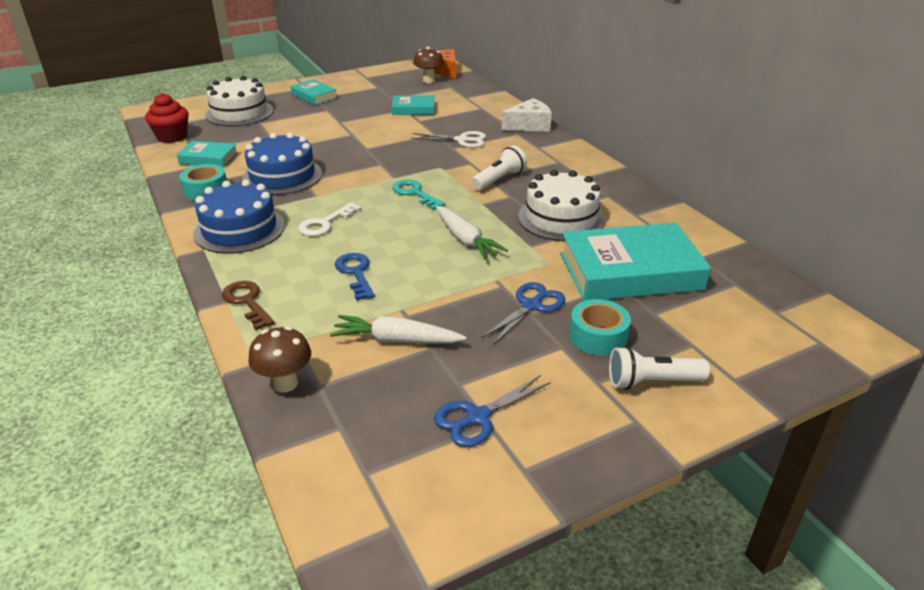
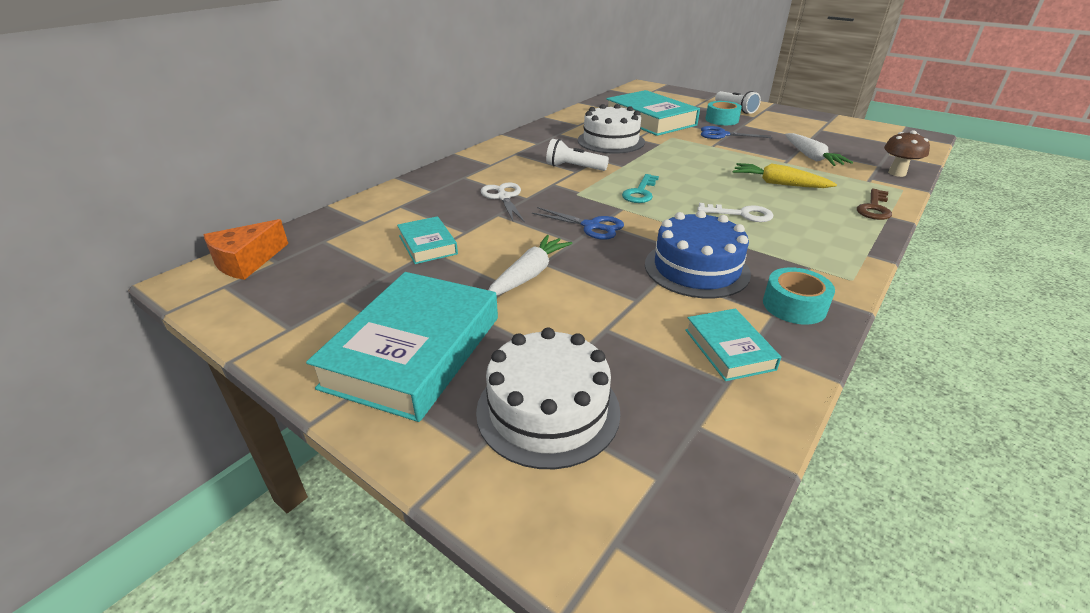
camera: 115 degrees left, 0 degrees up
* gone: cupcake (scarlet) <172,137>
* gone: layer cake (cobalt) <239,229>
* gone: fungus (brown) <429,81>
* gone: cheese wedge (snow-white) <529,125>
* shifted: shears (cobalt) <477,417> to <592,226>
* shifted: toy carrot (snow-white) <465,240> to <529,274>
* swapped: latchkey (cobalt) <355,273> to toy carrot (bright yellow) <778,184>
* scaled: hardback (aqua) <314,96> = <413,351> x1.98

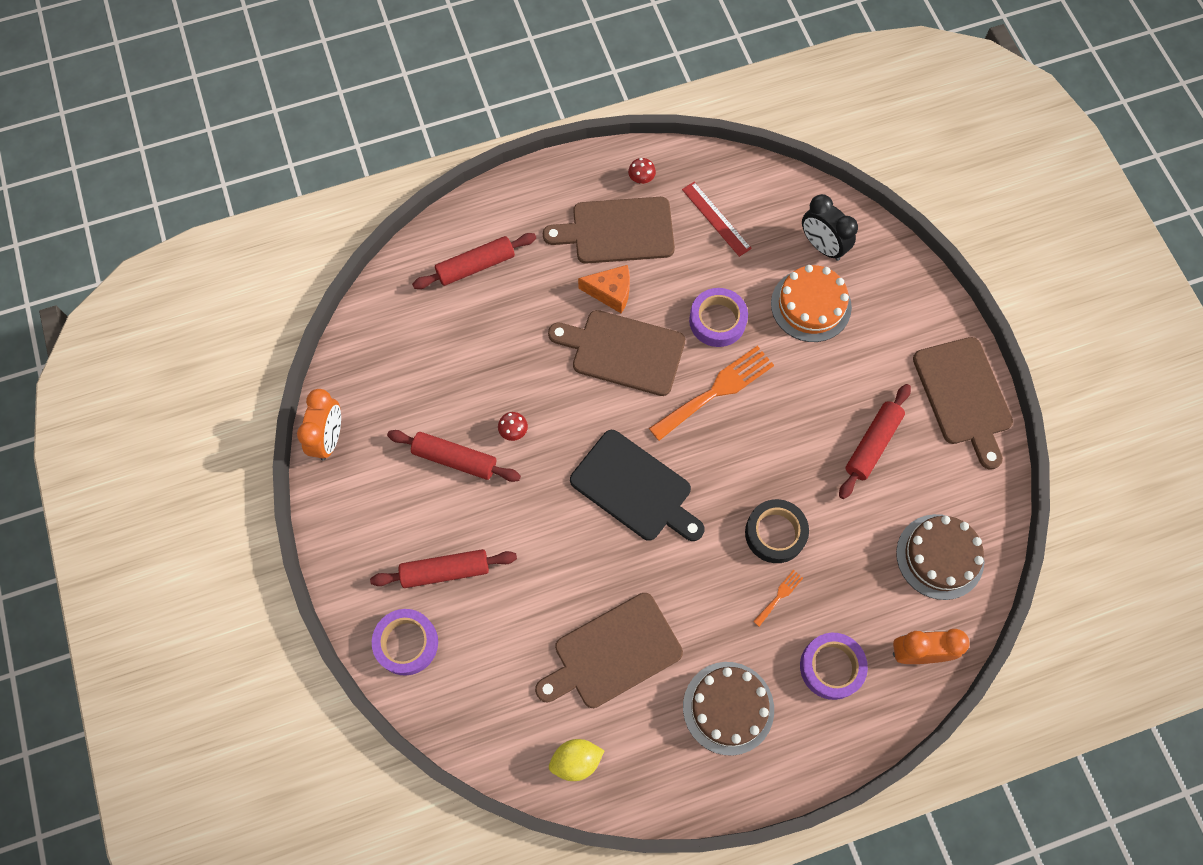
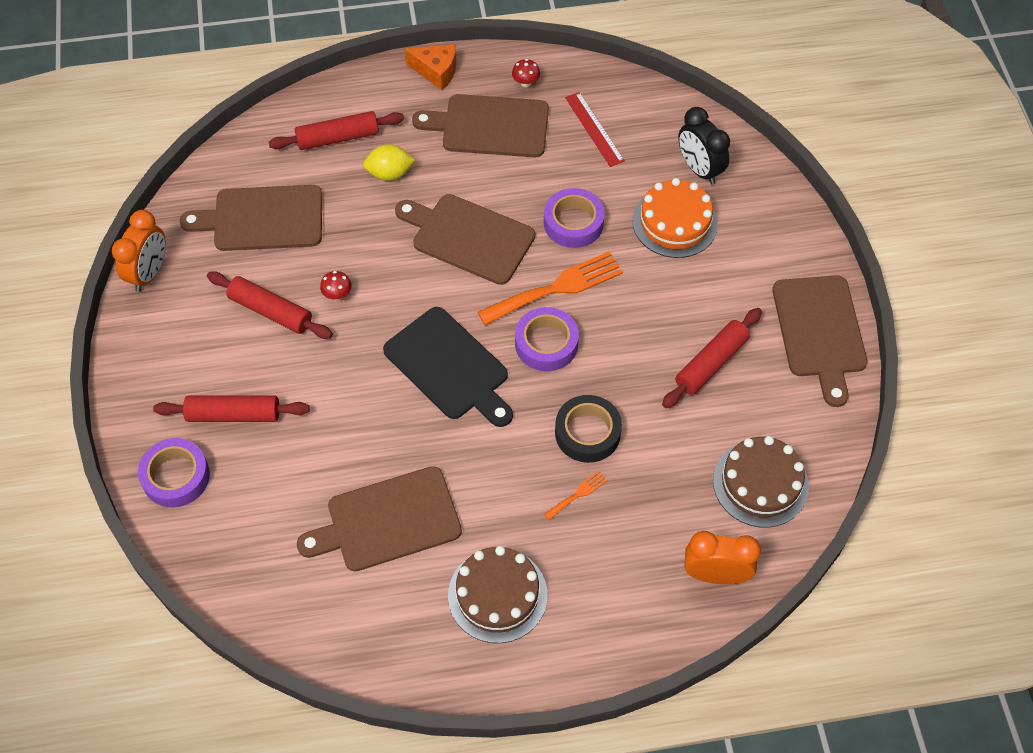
camera: 10 degrees right, 10 degrees down
* new: chopping board (brown) <262,219>
* shifted: lemon (bright yellow) <576,761> to <390,173>
* shifted: cheese wedge (orange) <610,292> to <436,71>
* shifted: roll of tape (purple) <831,667> to <546,343>

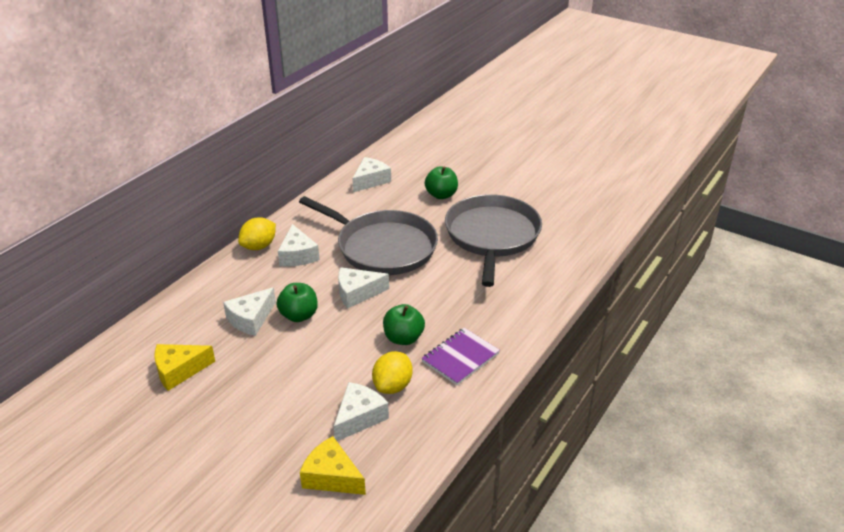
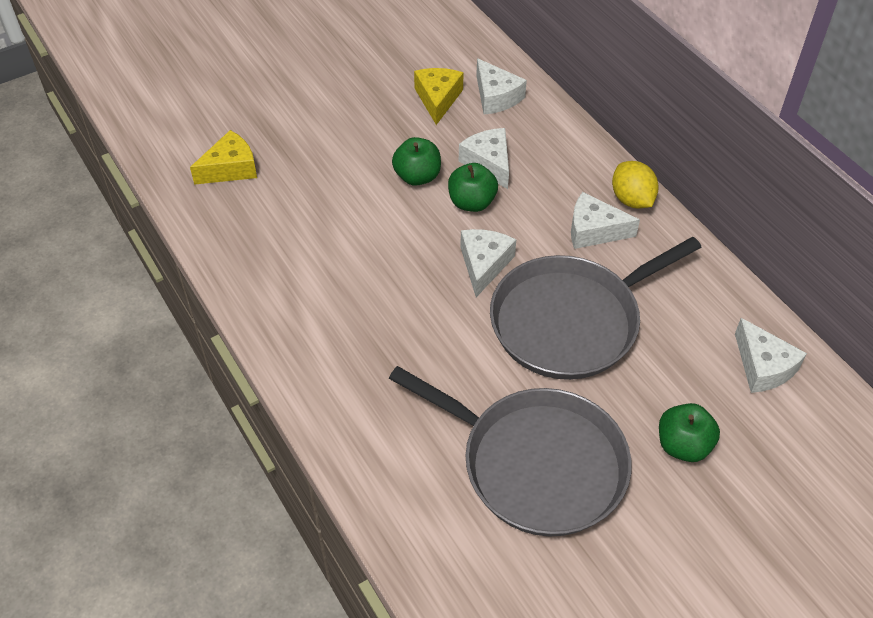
camera: 115 degrees right, 15 degrees up
* gone: lemon (bright yellow) <392,386>
* gone: exercise book (purple) <460,358>
* shifted: cheese wedge (snow-white) <359,417> to <496,97>
* shifted: apple (green) <403,338> to <417,176>

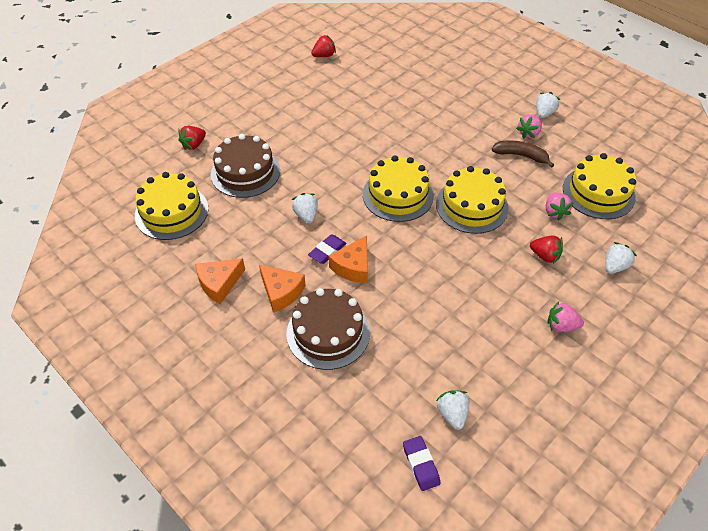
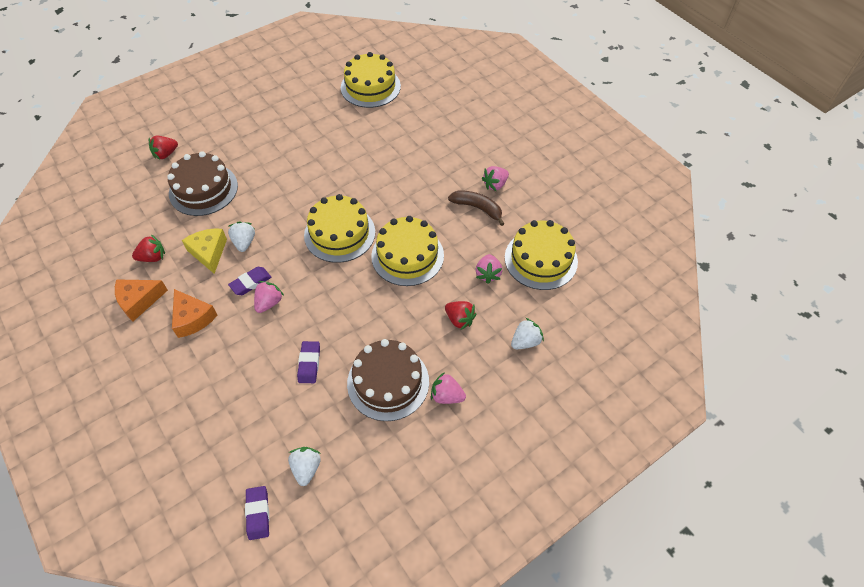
camera: 10 degrees right, 5 degrees up
* gone: toy strawberry (snow-white) <544,113>
* new: cheese wedge (bright yellow) <209,253>
* new: pencil eraser (purple) <309,364>
* shifted: layer cake (bright yellow) <171,212> to <370,87>
* shifted: layer cake (brown) <328,332> to <388,382>
* shifted: toy strawberry (scarlet) <324,55> to <153,257>
* swapped: cheese wedge (orange) <353,267> to toy strawberry (pink) <269,303>

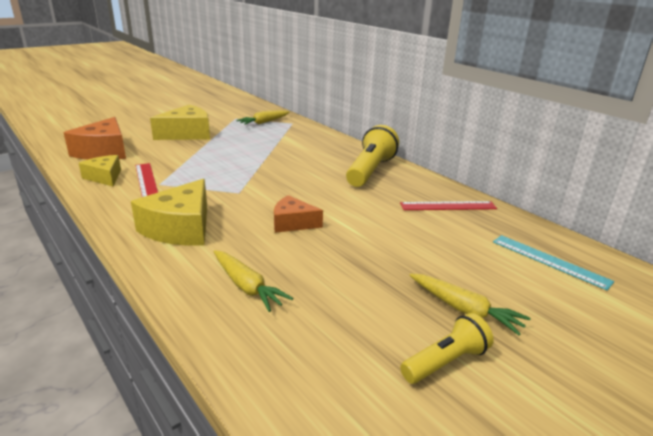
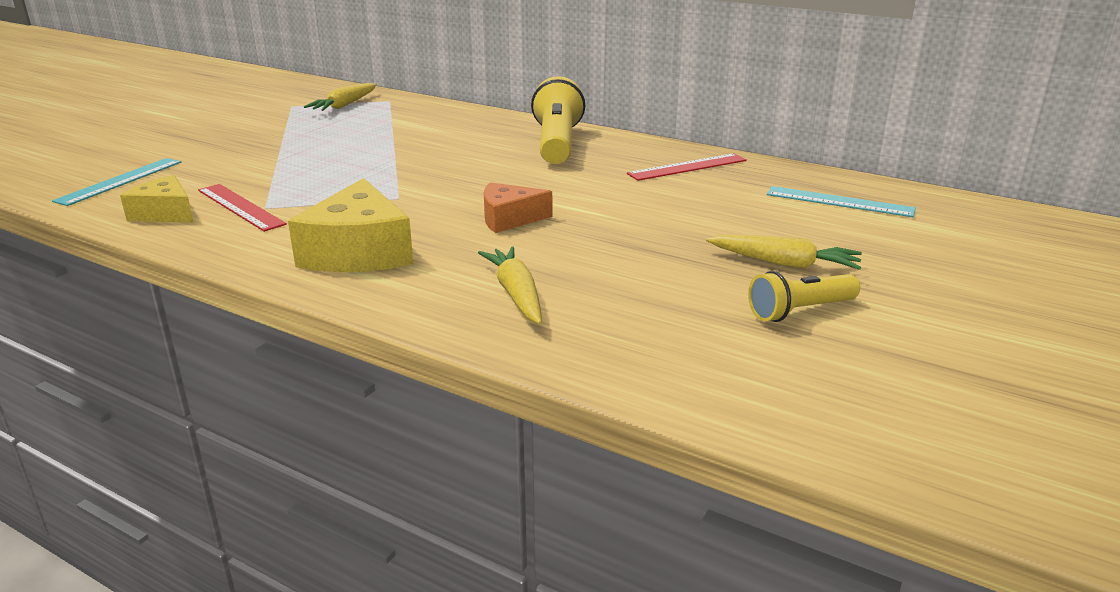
camera: 20 degrees left, 0 degrees up
* gone: cheese wedge (bright yellow) <187,134>
* swapped: cheese wedge (orange) <104,151> to ruler (aqua) <120,181>
* rotated: toy carrot (bright yellow) <247,287> = <516,294> 135 degrees counterclockwise
* rotated: flashlight (bright yellow) <445,362> = <800,311> 150 degrees counterclockwise

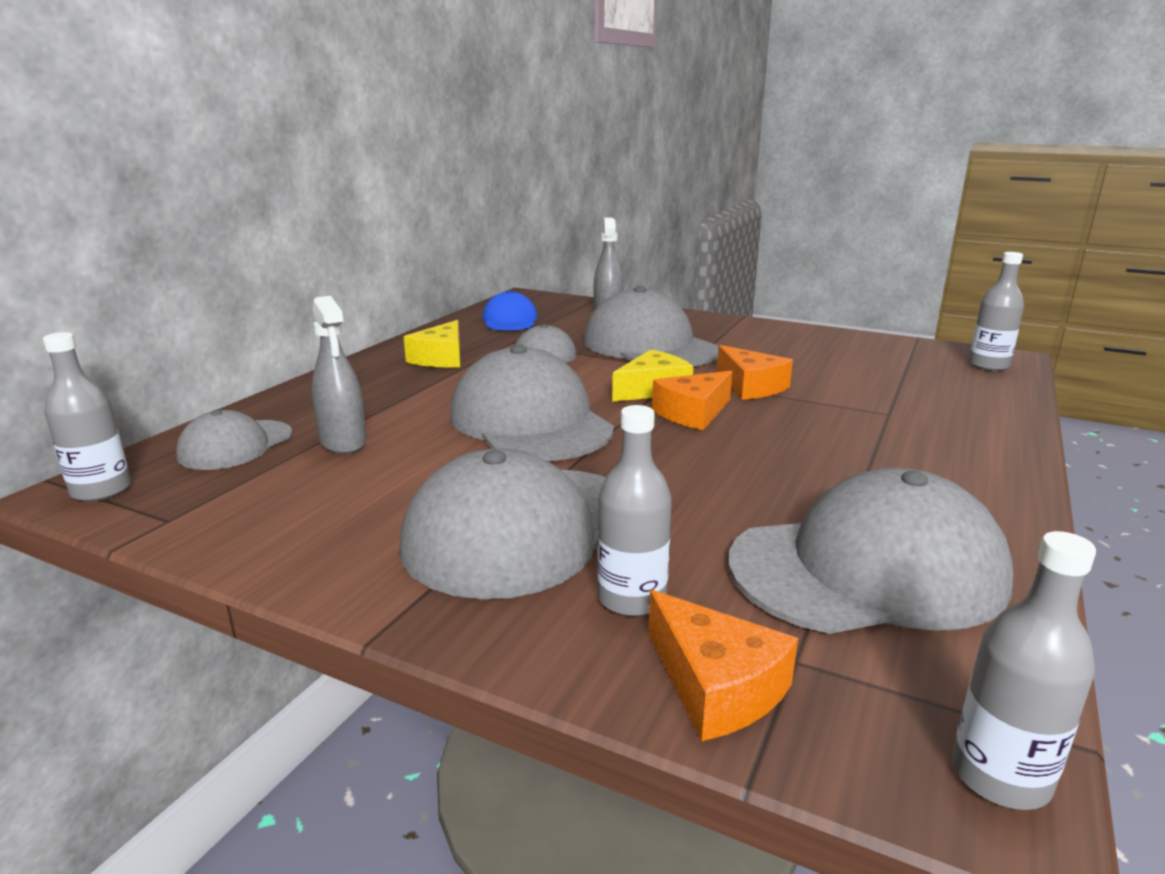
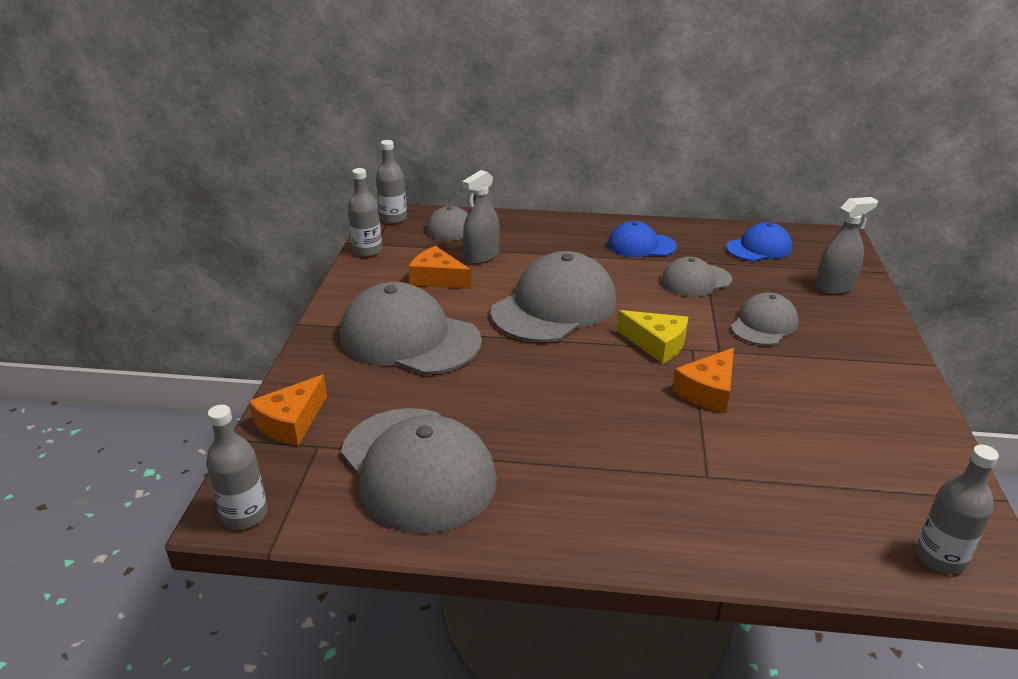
camera: 70 degrees right, 10 degrees up
* shifted: flask (gray) <631,598> to <367,251>
* shifted: cheese wedge (orange) <693,413> to <437,279>
* swapped: cheese wedge (bright yellow) <441,358> to baseball cap (cobalt) <641,245>
* scaled: baseball cap (gray) <649,346> = <764,324> x0.55

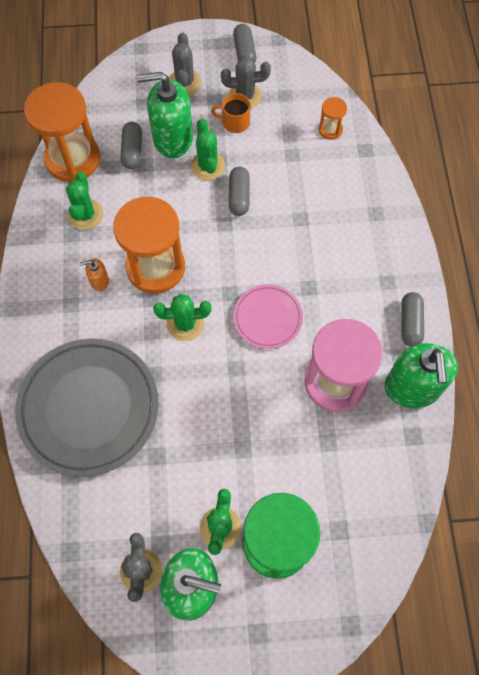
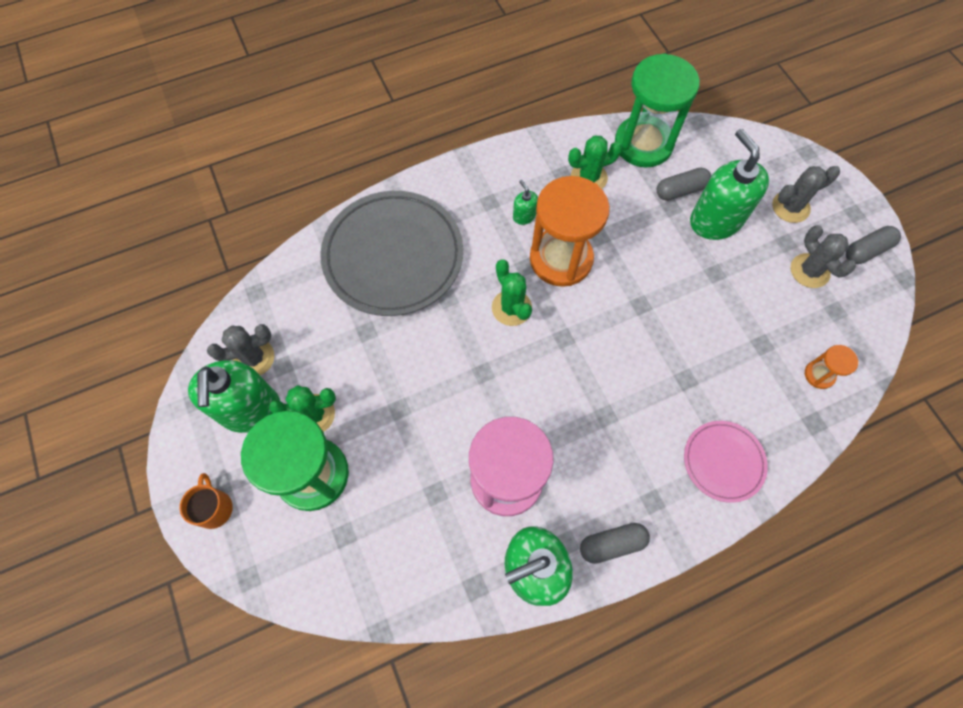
camera: 70 degrees right, 0 degrees up
* gone: cactus (green) <208,166>
* gone: pill (gray) <239,196>
* shifted: tea mug (orange) <235,122> to <214,508>
* shifted: plate (pink) <268,318> to <723,462>
* repainted: sand timer (orange) <73,159> to sand timer (green) <643,144>
* repainted: soap pump (orange) <99,281> to soap pump (green) <524,216>

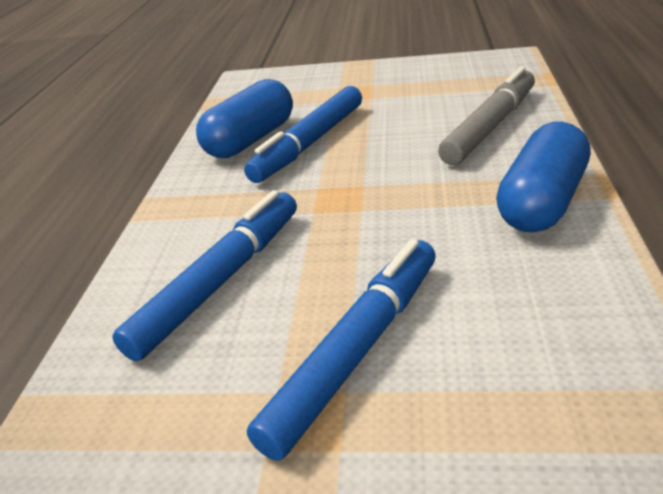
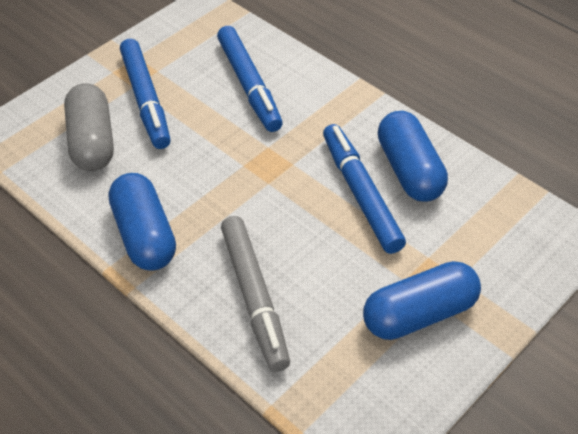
camera: 125 degrees right, 15 degrees up
* new: pill (gray) <92,141>
* new: pill (cobalt) <419,314>

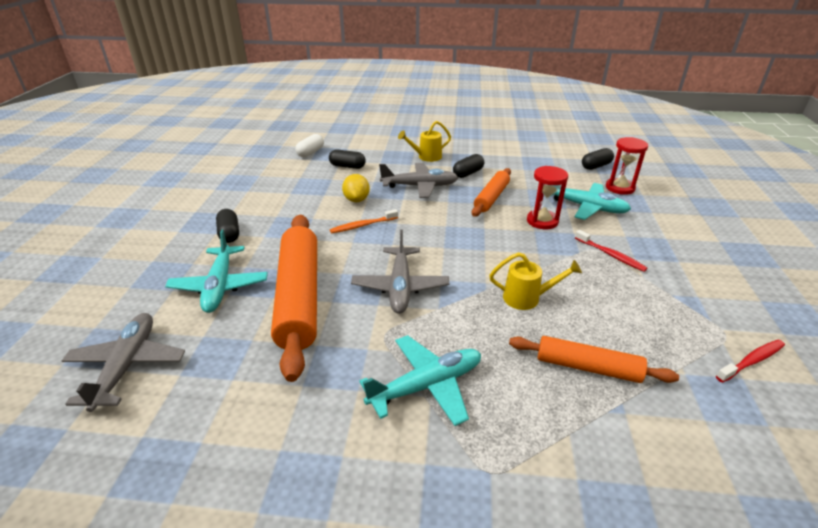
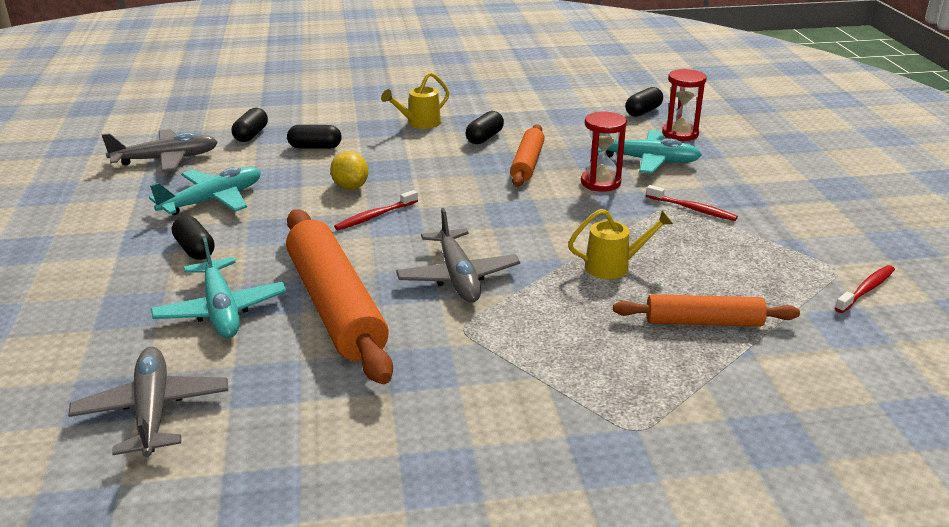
camera: 15 degrees left, 5 degrees down
* shifted: plane (aqua) <427,386> to <213,200>
* shifted: plane (gray) <420,186> to <166,159>
* repainted: pill (snow-white) <310,152> to pill (jet-black) <251,135>
* repainted: toothbrush (orange) <363,225> to toothbrush (scarlet) <375,216>

